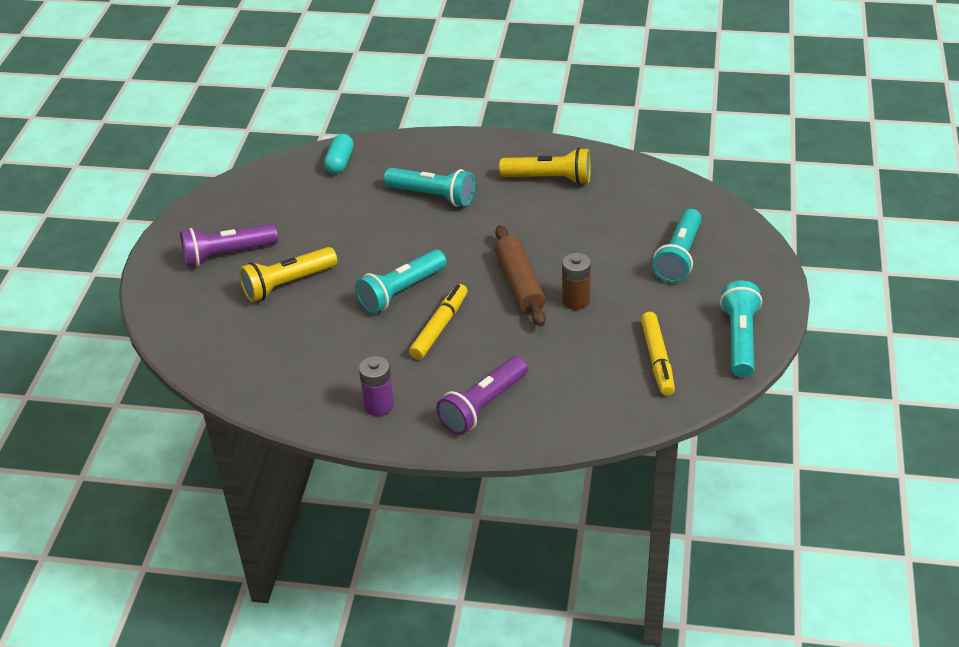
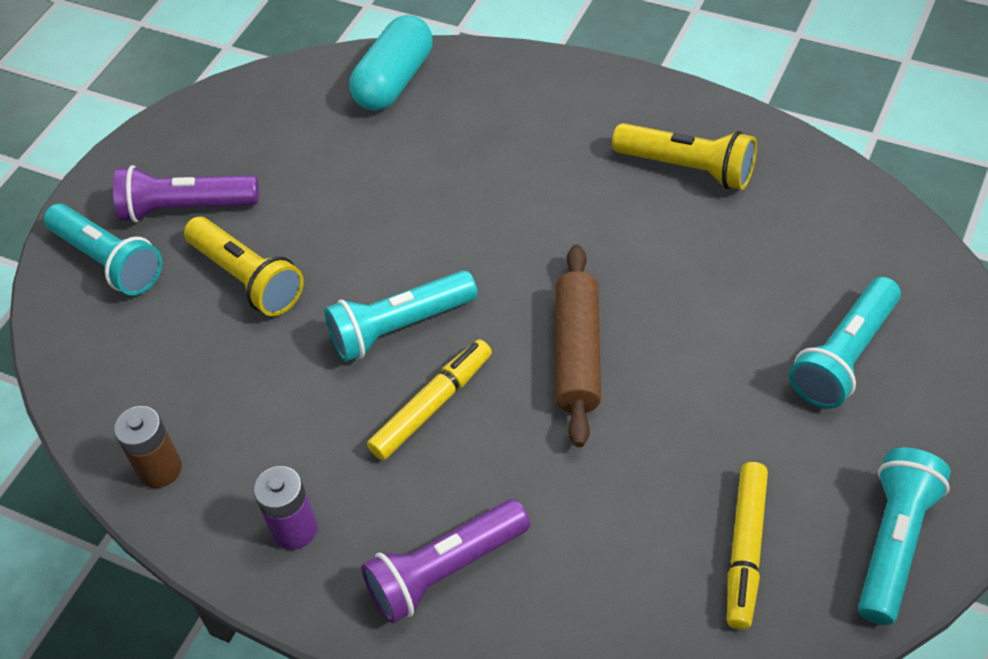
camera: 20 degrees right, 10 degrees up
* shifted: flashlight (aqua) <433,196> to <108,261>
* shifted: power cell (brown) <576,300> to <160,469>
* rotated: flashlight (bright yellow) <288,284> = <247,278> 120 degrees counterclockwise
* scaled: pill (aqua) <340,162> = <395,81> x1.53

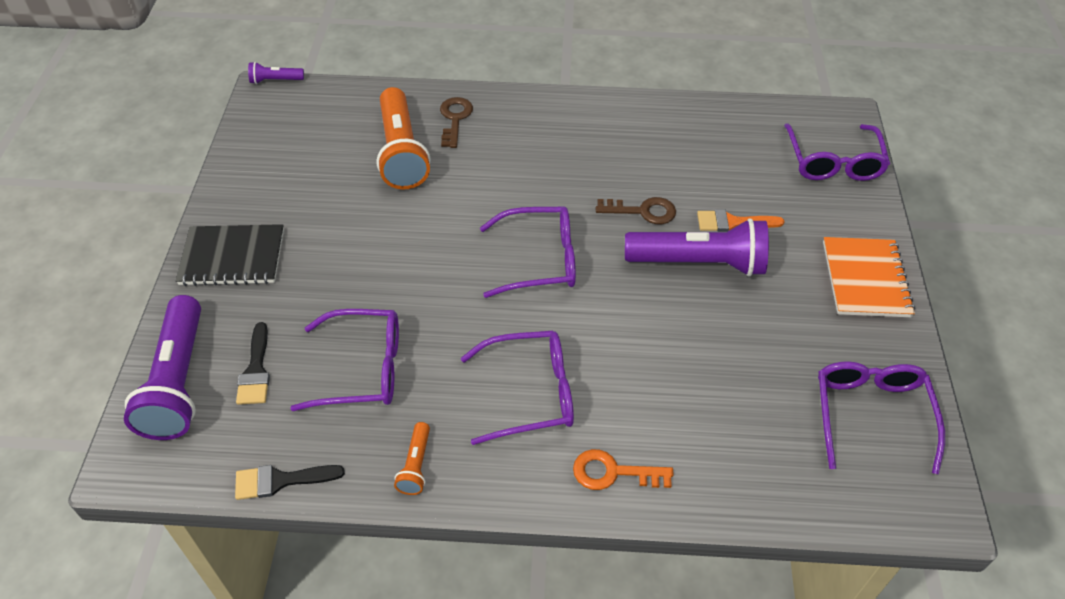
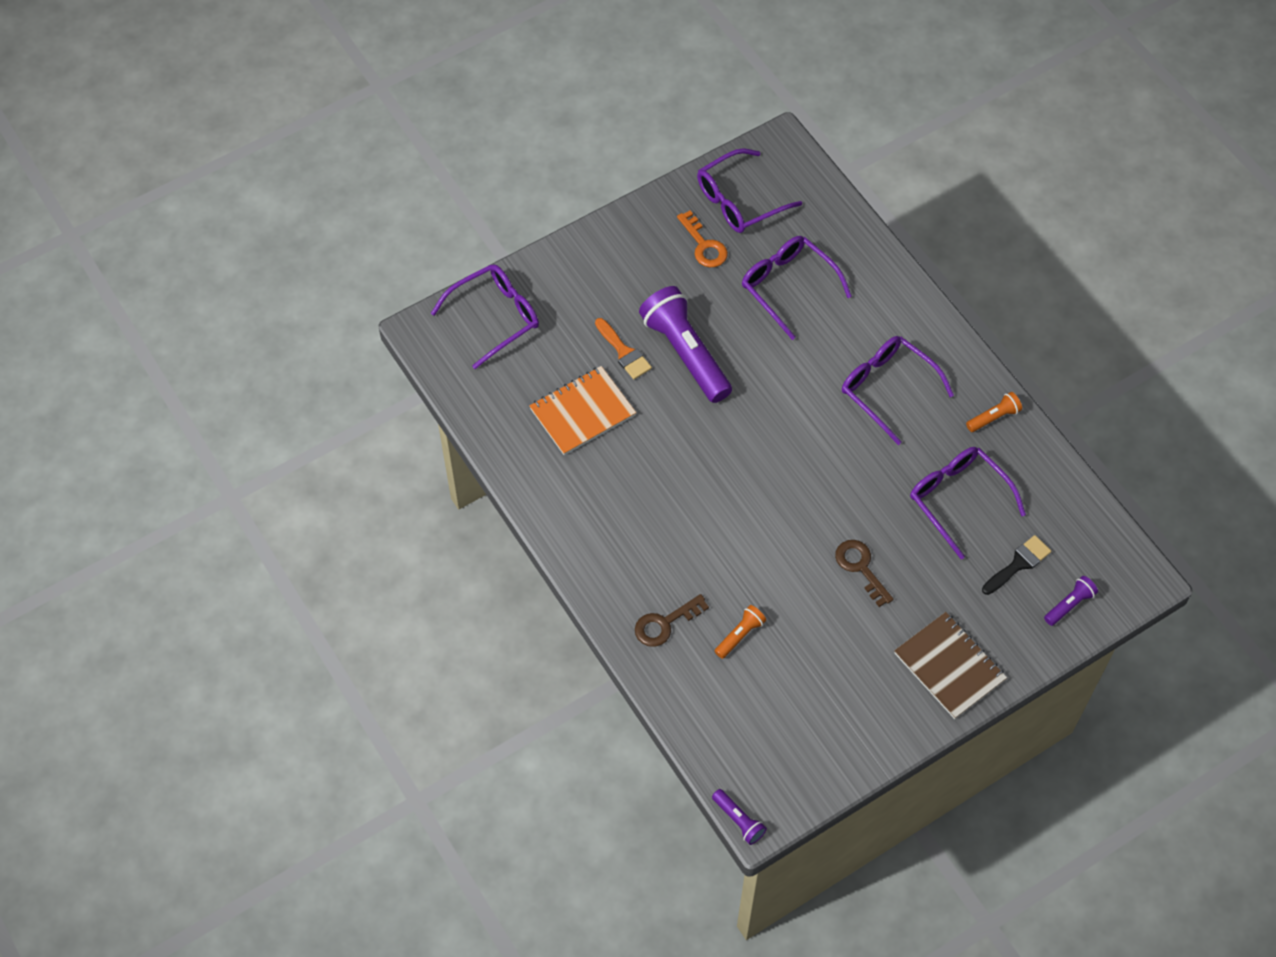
camera: 125 degrees left, 10 degrees up
* gone: paintbrush (jet-black) <280,481>
* shifted: spectacles (purple) <539,260> to <788,287>
* shifted: latchkey (orange) <613,472> to <704,245>
* shifted: latchkey (brown) <643,211> to <860,567>
* shifted: exercise book (orange) <865,279> to <582,412>
* repainted: exercise book (jet-black) <232,257> to exercise book (brown) <949,667>
* scaled: flashlight (purple) <178,381> = <1069,605> x0.45
* scaled: flashlight (orange) <401,152> = <740,635> x0.45

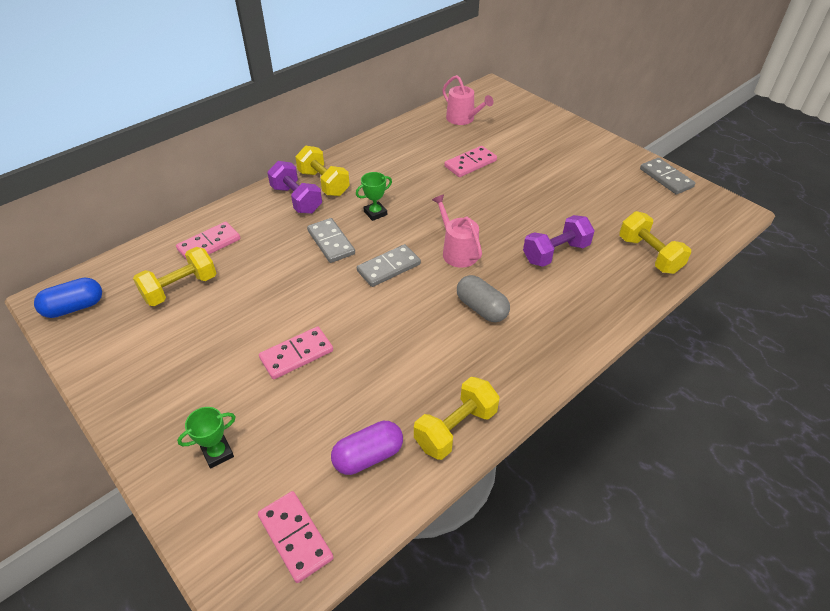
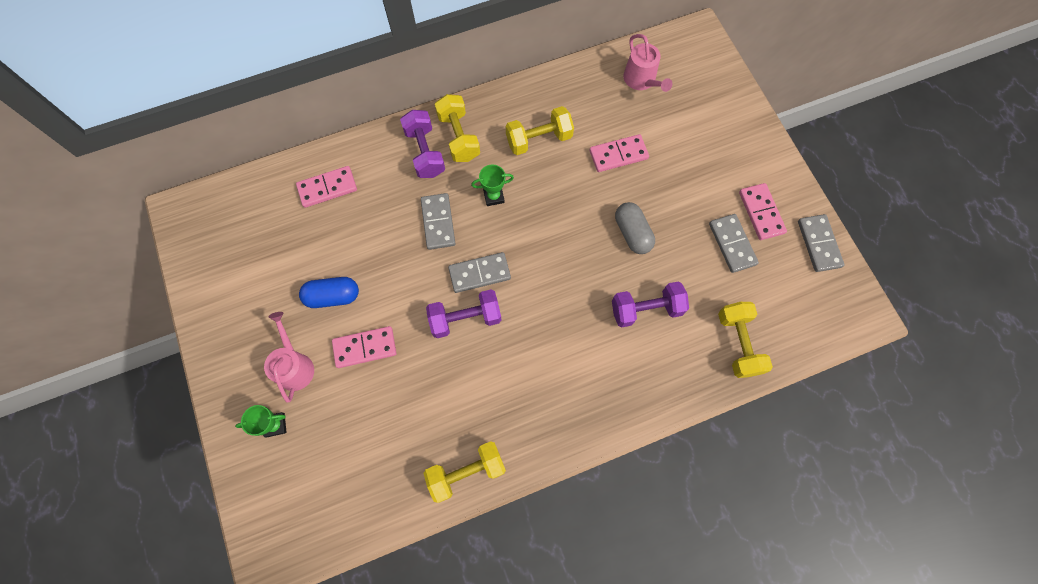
camera: 20 degrees right, 25 degrees up
* gone: pill (purple) <368,456>
* new: dumbbell (purple) <465,318>
* new: domino tile (gray) <732,244>
* shifted: pill (cobalt) <74,307> to <333,296>
* shifted: dumbbell (bright yellow) <180,288> to <539,139>
* shifted: domino tile (pink) <295,537> to <761,212>
* shifted: watering pot (pink) <457,251> to <294,366>
* shifted: pill (gray) <481,308> to <632,233>

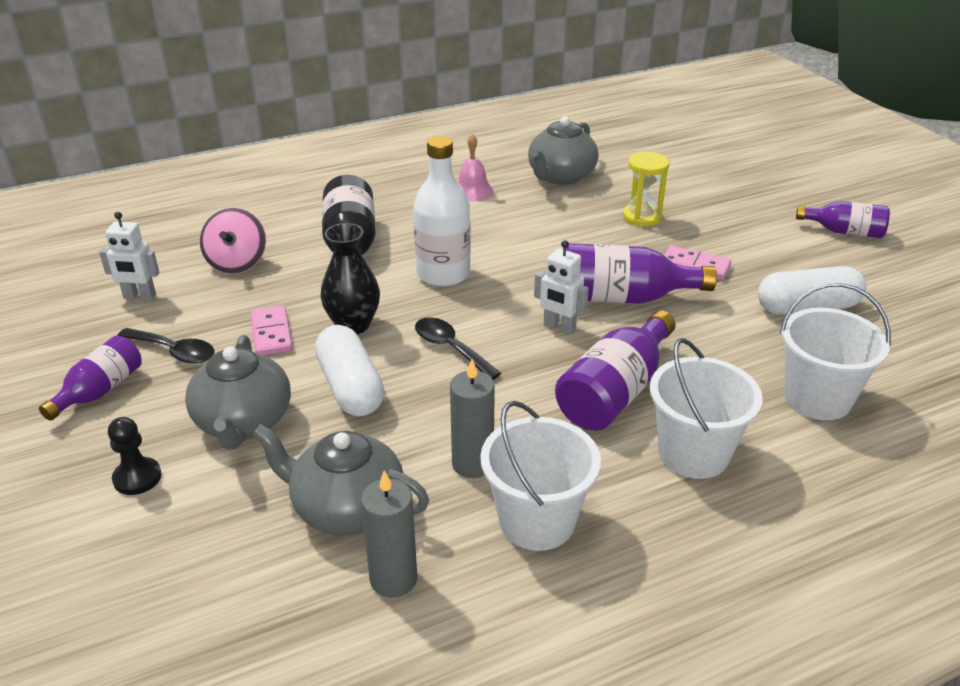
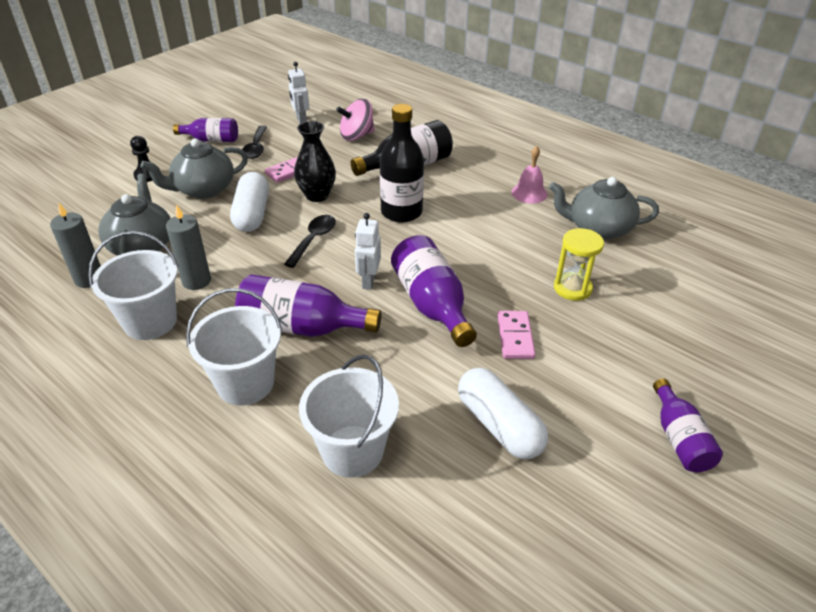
camera: 65 degrees right, 5 degrees up
* repainted: flask (snow-white) <443,274> to flask (jet-black) <401,212>
* rotated: pill (snow-white) <350,387> = <252,214> 45 degrees counterclockwise

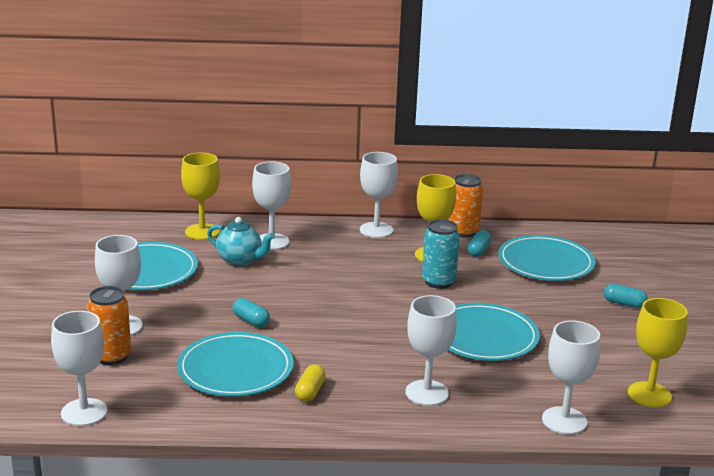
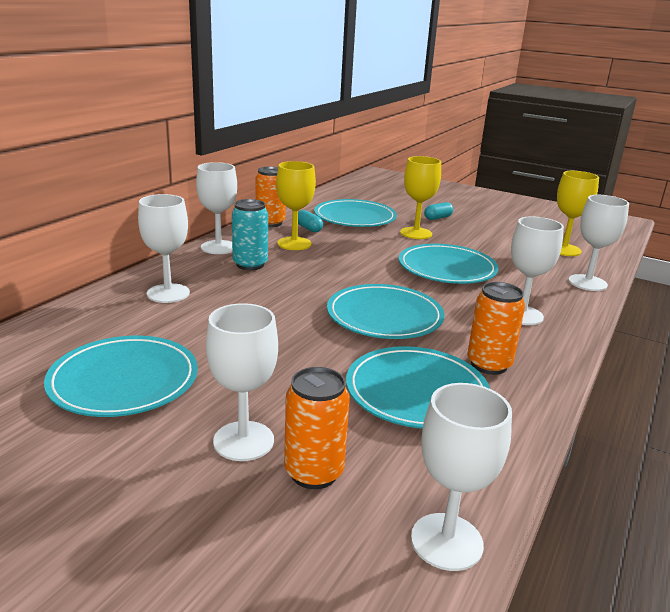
camera: 60 degrees left, 0 degrees up
* gone: tea pot (aqua) <240,260>
* gone: pill (aqua) <251,321>
* new: plate (aqua) <384,316>
* shifted: wine glass (bright yellow) <202,232> to <416,233>
* shifted: can (aqua) <438,282> to <250,265>
* swapped: pill (bright yellow) <310,392> to can (orange) <488,365>

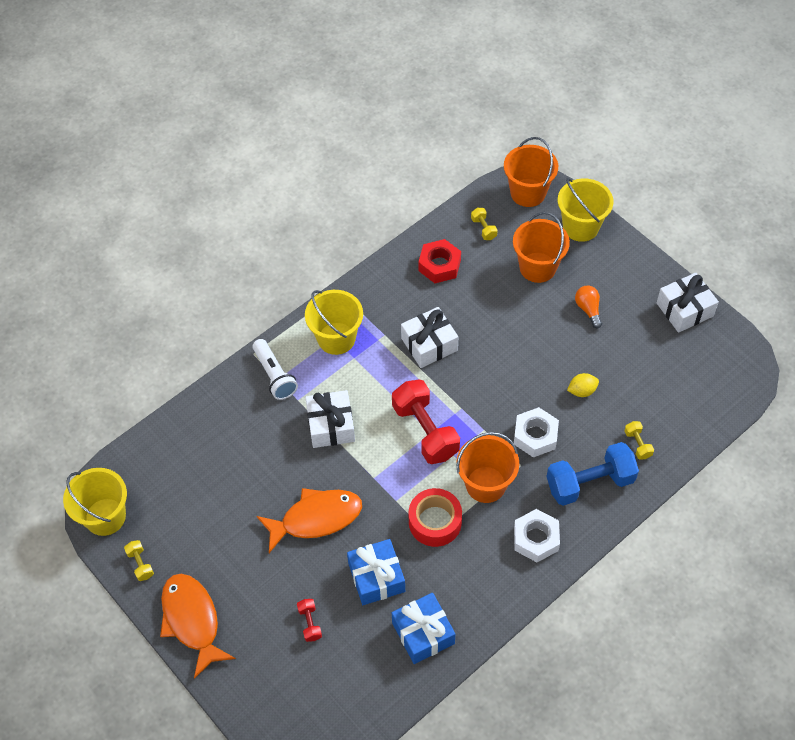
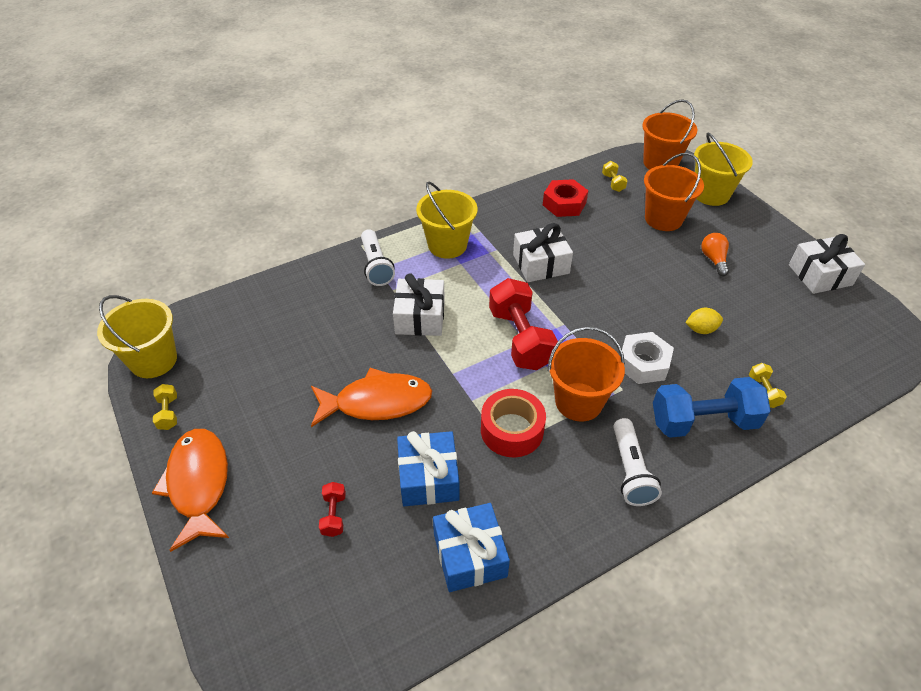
camera: 10 degrees right, 10 degrees down
* swapped: hex nut (snow-white) <536,539> to flashlight (snow-white) <630,471>

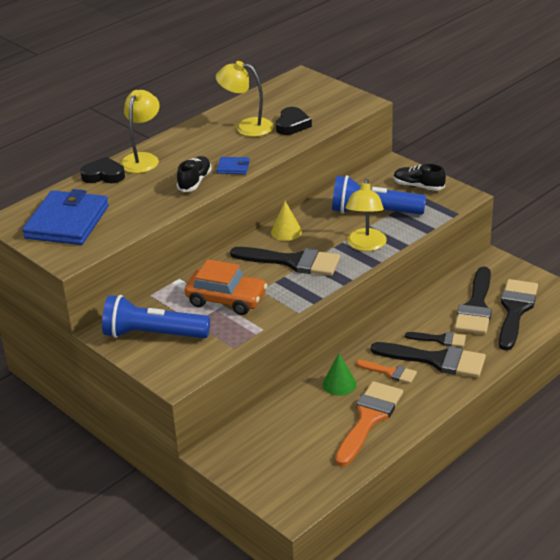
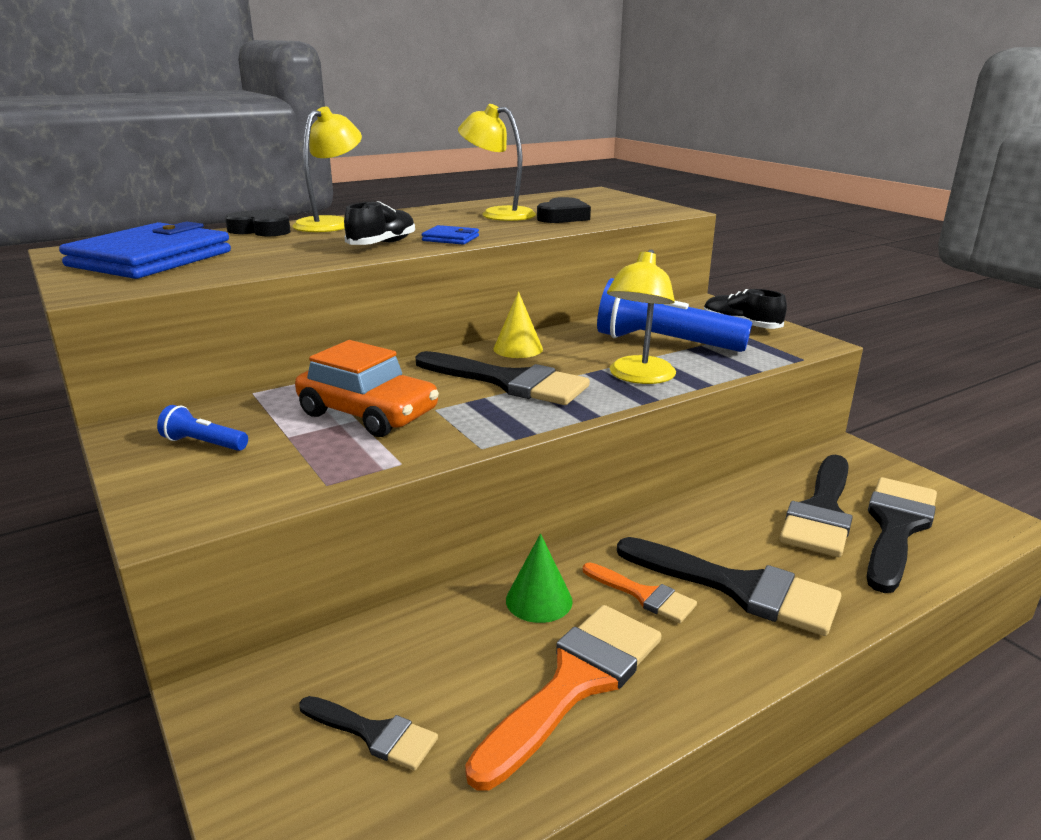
camera: 10 degrees right, 10 degrees down
* shifted: paintbrush (jet-black) <440,339> to <374,734>
* scaled: flashlight (cobalt) <153,334> = <204,443> x0.45

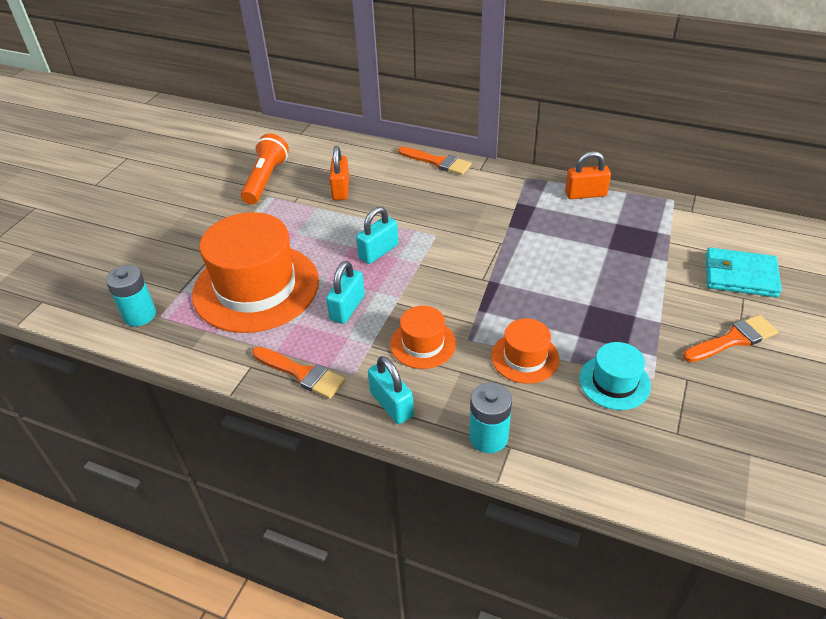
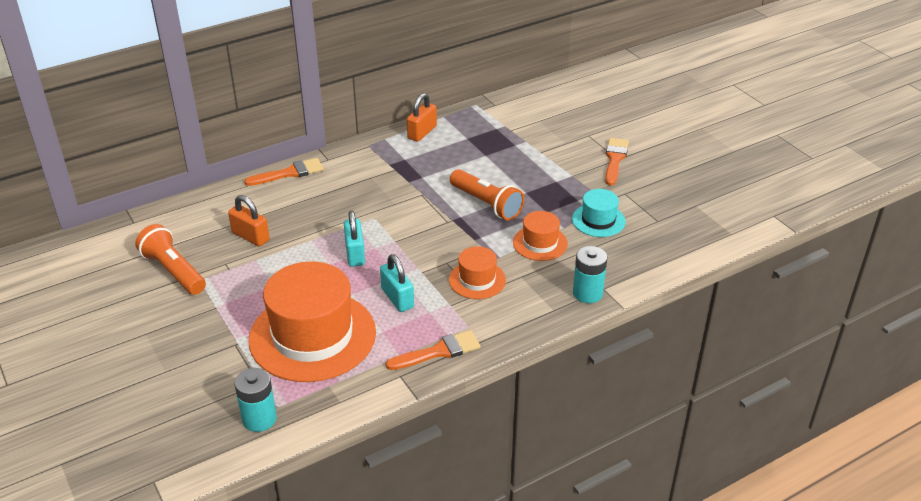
camera: 55 degrees left, 5 degrees down
* gone: padlock (aqua) <391,404>
* gone: wallet (aqua) <740,276>
* new: flashlight (orange) <486,204>

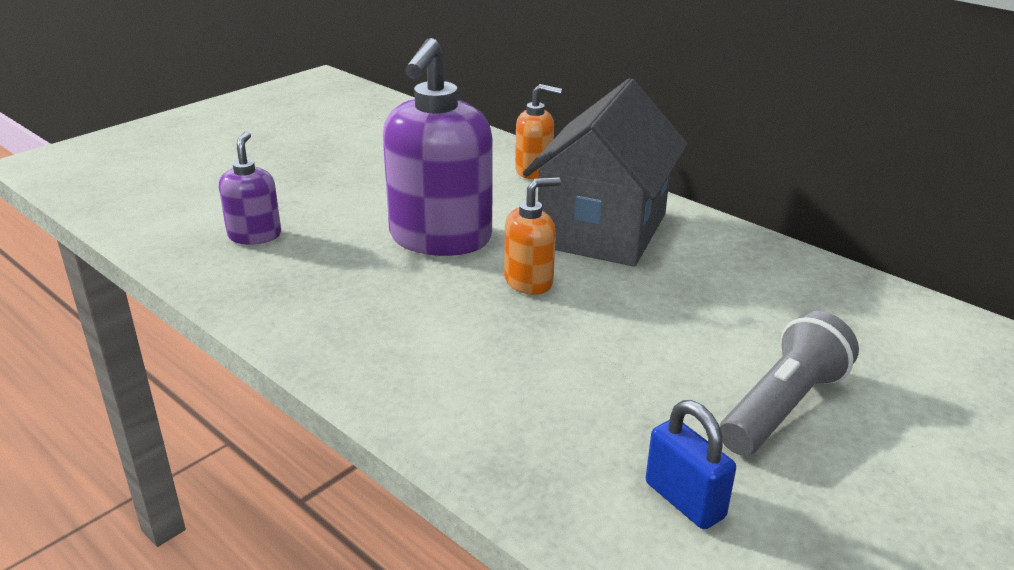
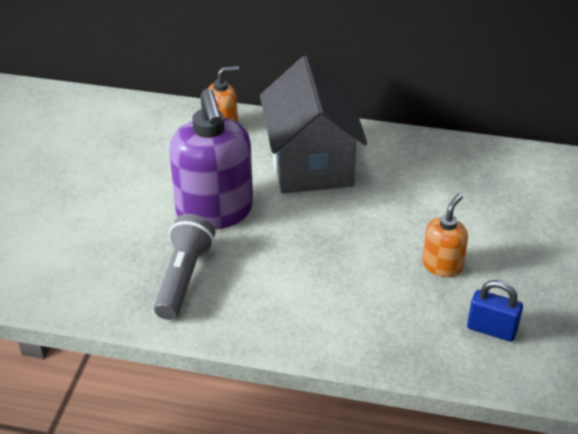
camera: 30 degrees left, 10 degrees up
* gone: soap pump (purple) <254,235>
* shifted: soap pump (orange) <529,281> to <442,265>
* shifted: flashlight (gray) <782,406> to <183,277>

